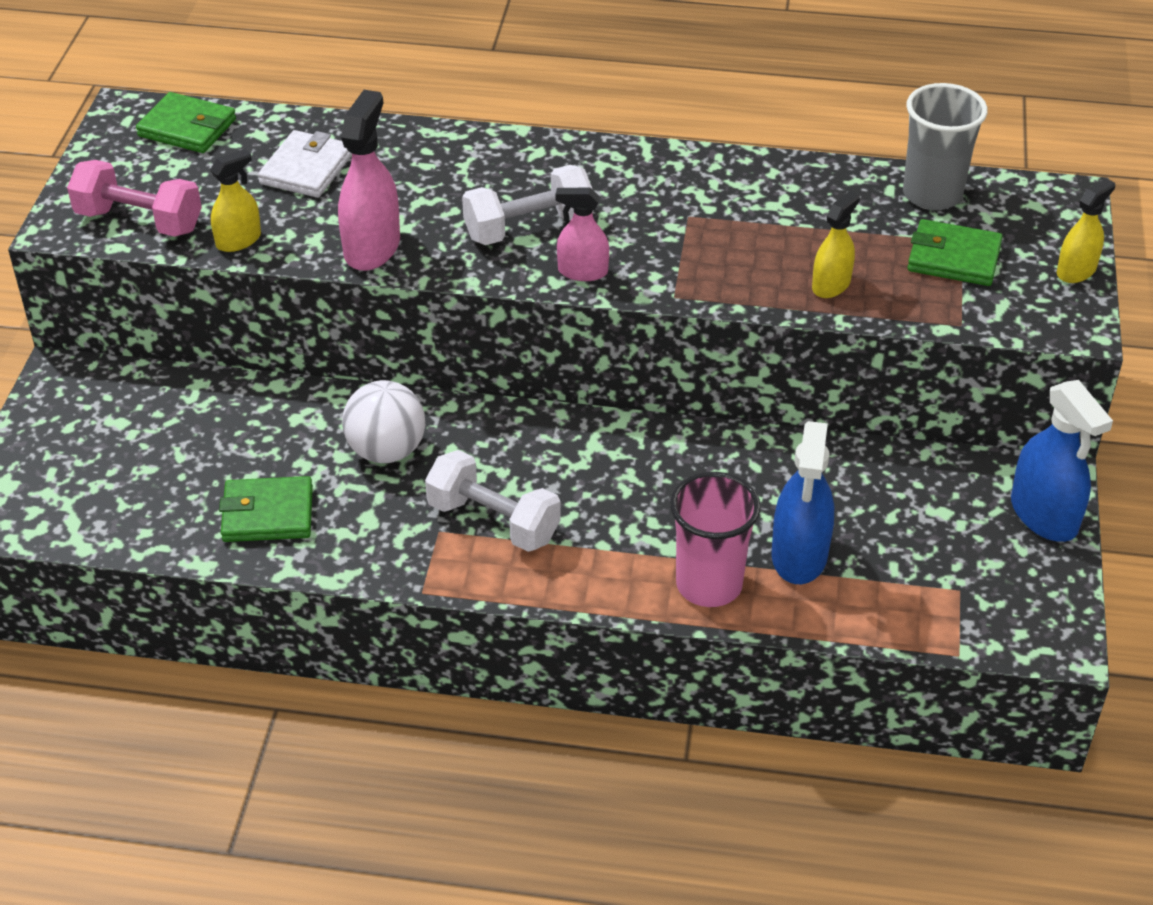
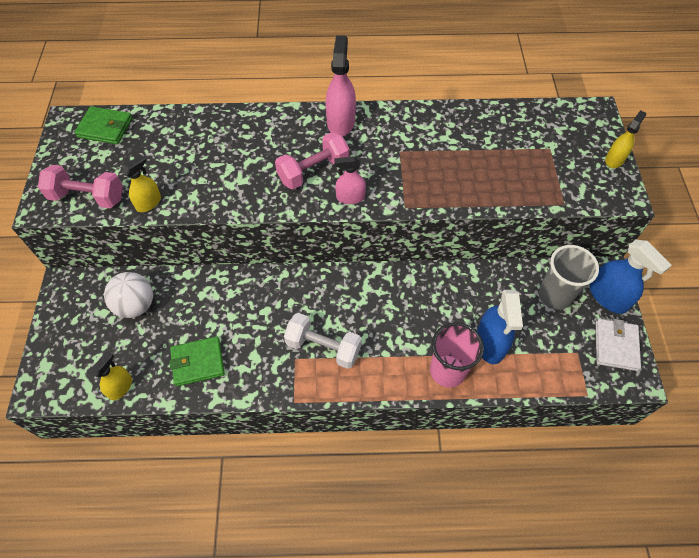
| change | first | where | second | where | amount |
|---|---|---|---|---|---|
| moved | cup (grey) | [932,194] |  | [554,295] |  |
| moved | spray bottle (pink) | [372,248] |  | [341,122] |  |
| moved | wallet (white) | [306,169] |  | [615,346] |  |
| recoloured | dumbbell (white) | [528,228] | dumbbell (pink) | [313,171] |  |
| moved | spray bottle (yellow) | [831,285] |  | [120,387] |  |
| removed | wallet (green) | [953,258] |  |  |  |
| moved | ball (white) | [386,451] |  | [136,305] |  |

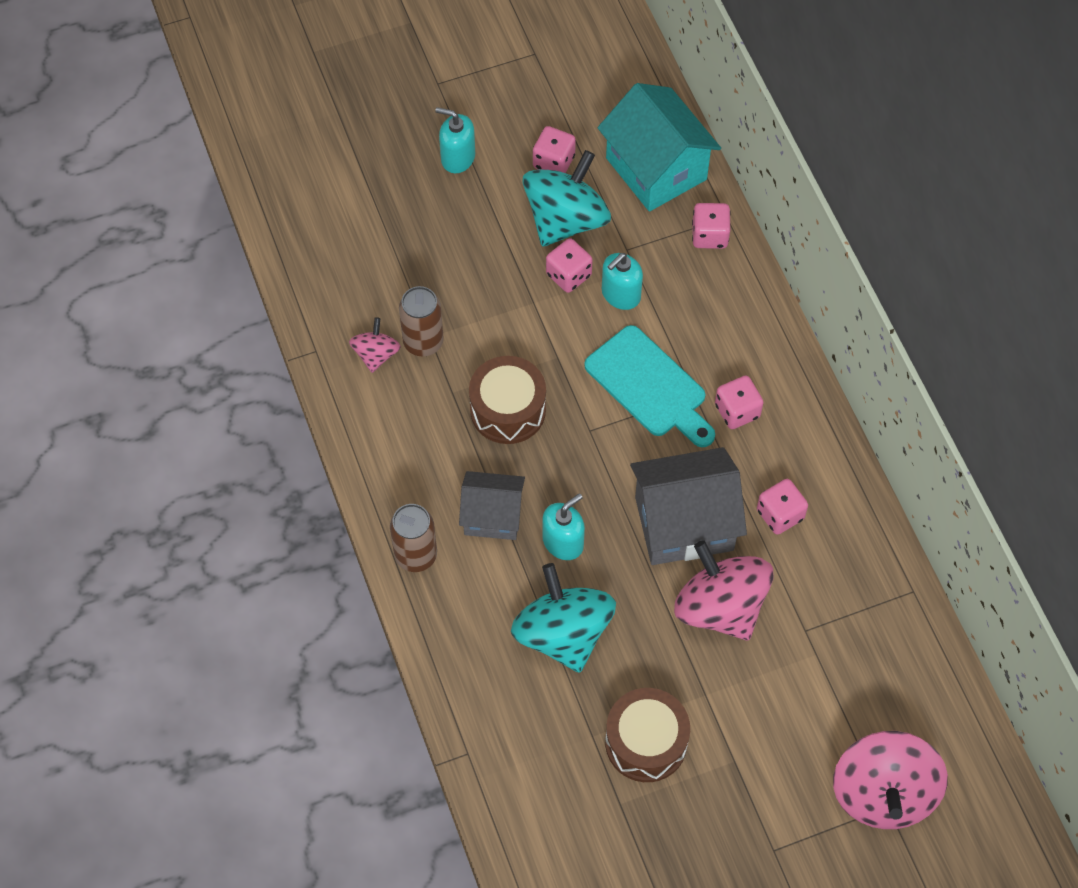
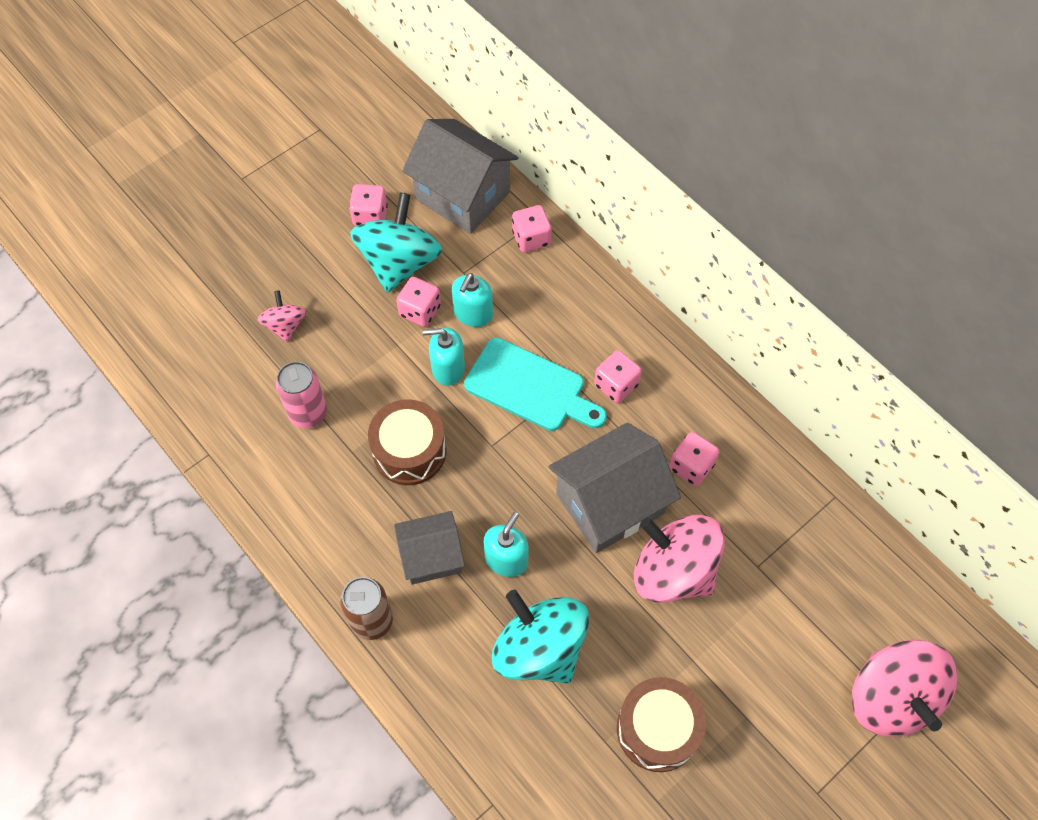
| change | first | where | second | where | amount |
|---|---|---|---|---|---|
| recoloured | house (turquoise) | [656,168] | house (grey) | [462,195] |  |
| moved | soap dispenser (turquoise) | [457,157] |  | [448,368] |  |
| recoloured | can (brown) | [423,342] | can (pink) | [308,413] |  |
| moved | spinning top (pink) | [376,354] |  | [285,326] |  |

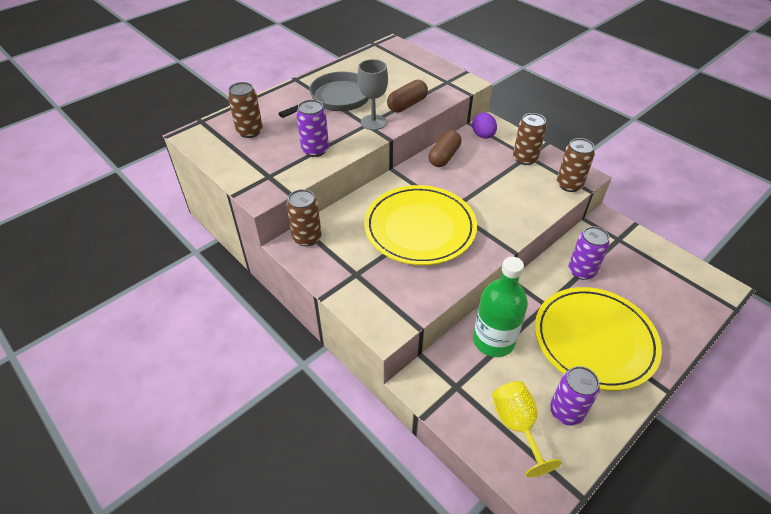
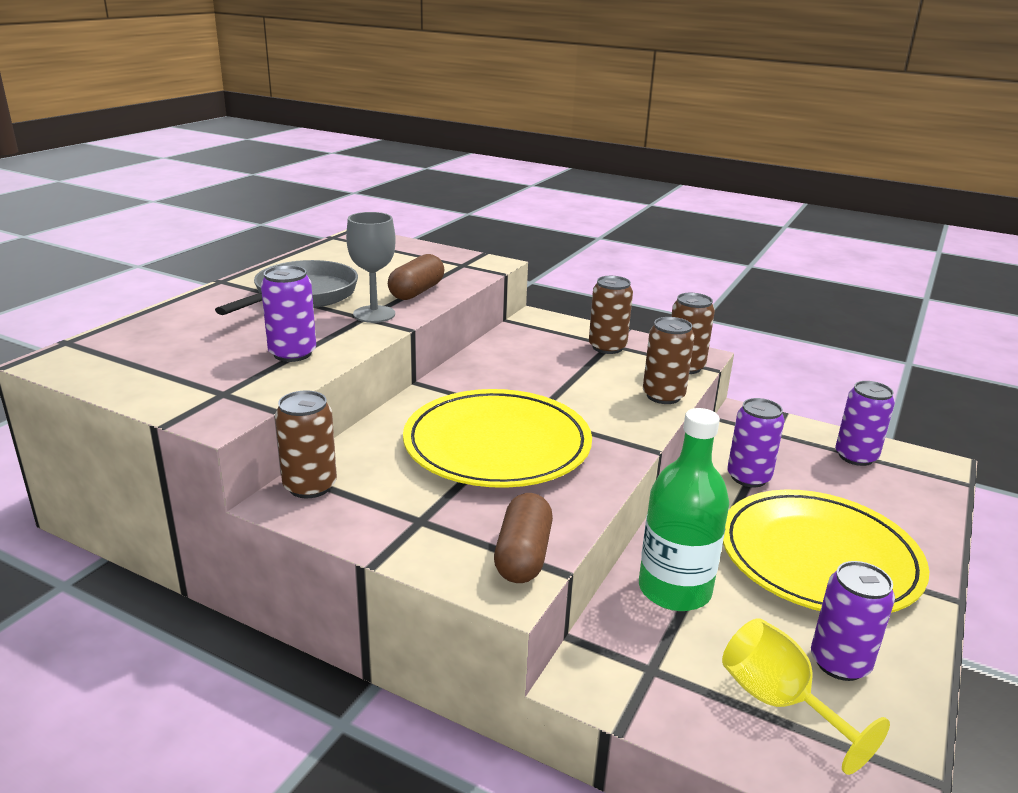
| change | first | where | second | where | amount |
|---|---|---|---|---|---|
| moved | can (brown) | [250,131] |  | [663,396] |  |
| removed | egg (purple) | [483,135] |  |  |  |
| moved | capsule (brown) | [444,156] |  | [523,555] |  |
| added |  |  | can (purple) | [855,456] |  |

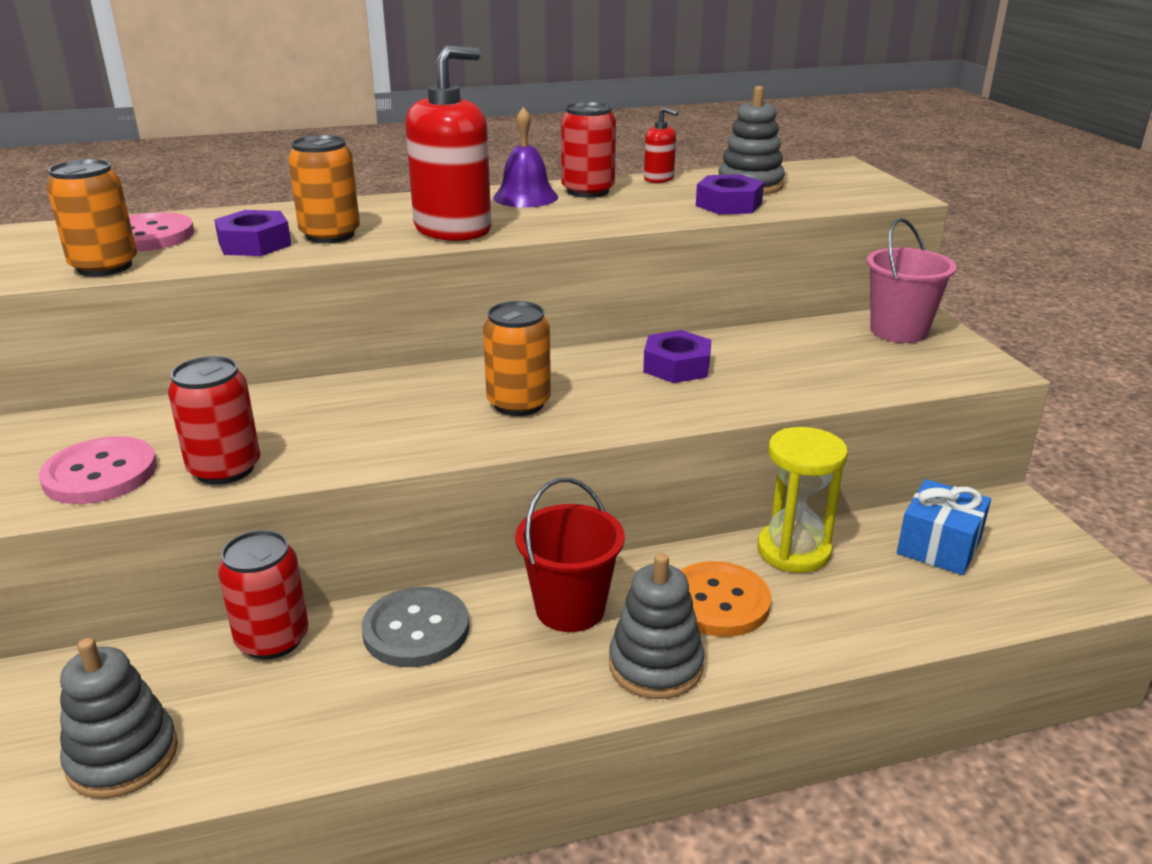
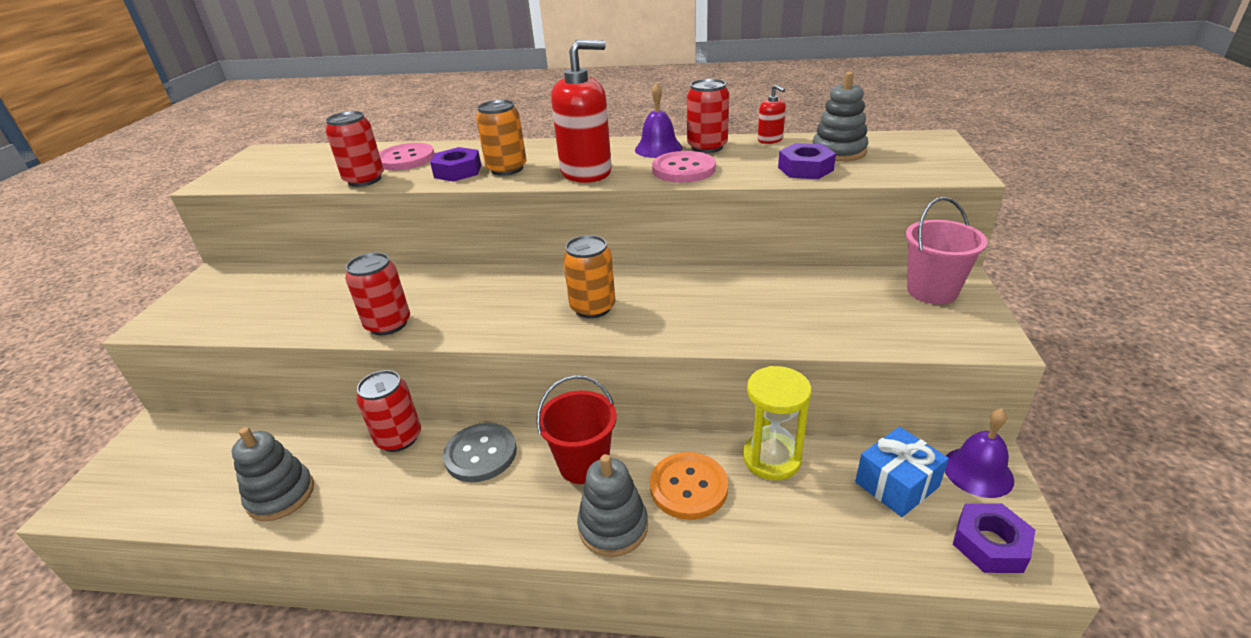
| change | first | where | second | where | amount |
|---|---|---|---|---|---|
| recoloured | can (orange) | [104,267] | can (red) | [364,180] |  |
| moved | nut (purple) | [676,366] |  | [990,544] |  |
| moved | button (pink) | [100,474] |  | [683,169] |  |
| added |  |  | bell (purple) | [977,472] |  |

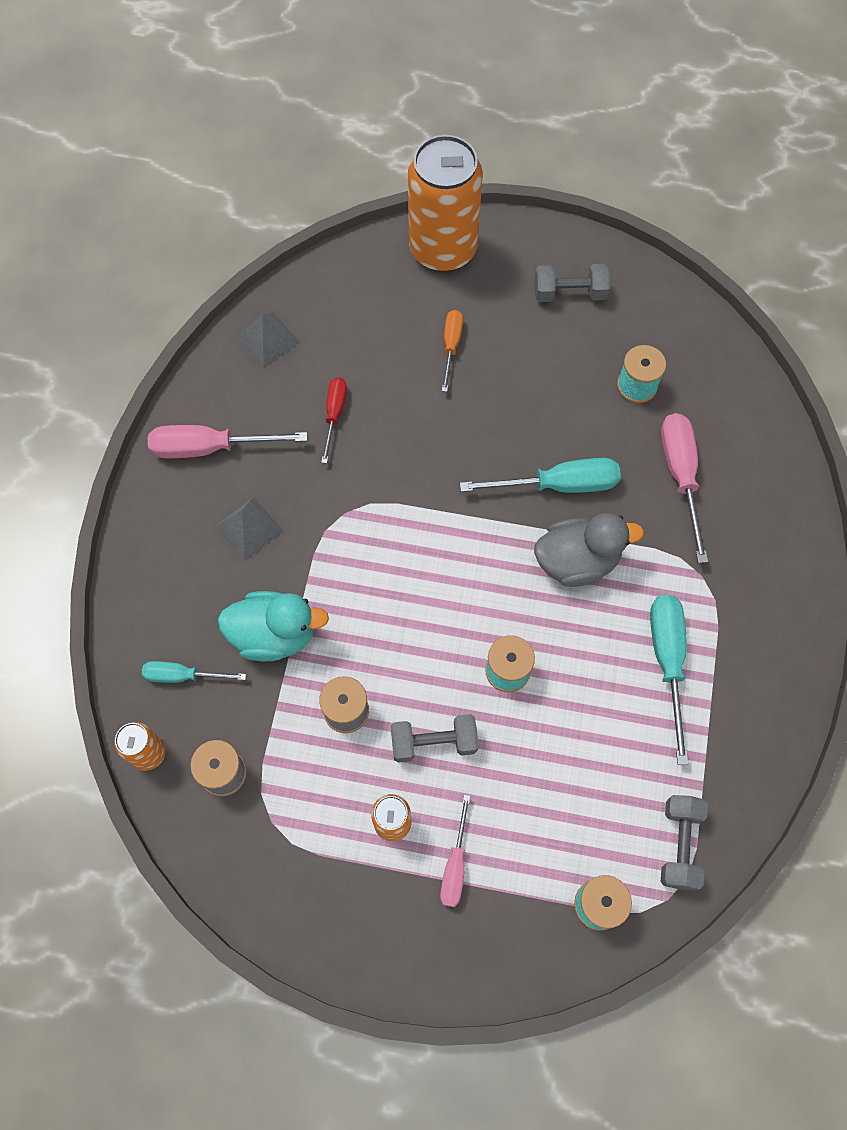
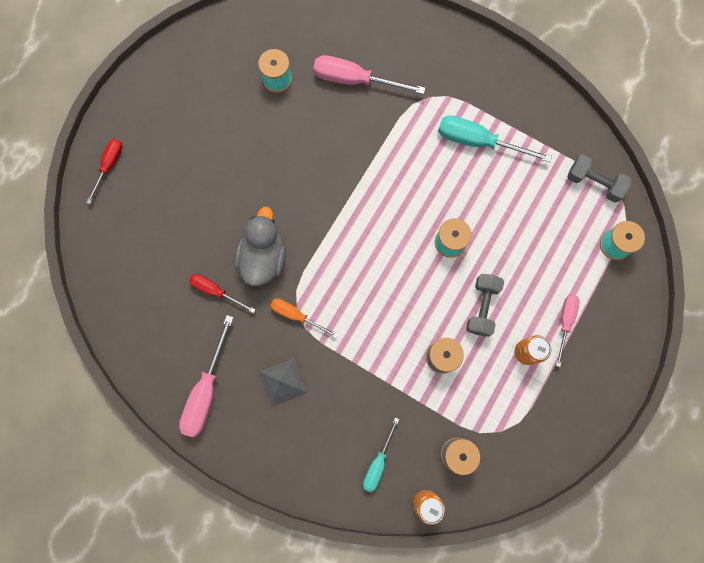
| change | first | where | second | where | amount |
|---|---|---|---|---|---|
| replaced | can (orange) | [443,249] | screwdriver (red) | [109,166] |  |
| removed | dumbbell (grey) | [569,293] |  |  |  |
| moved | screwdriver (orange) | [451,346] |  | [296,315] |  |
| removed | pyramid (grey) | [268,339] |  |  |  |
| removed | screwdriver (turquoise) | [558,485] |  |  |  |
| moved | duck (grey) | [577,561] |  | [263,258] |  |
| removed | duck (turquoise) | [274,634] |  |  |  |
| turned | screwdriver (pink) | [455,865] |  | [565,322] | 105 degrees counterclockwise |

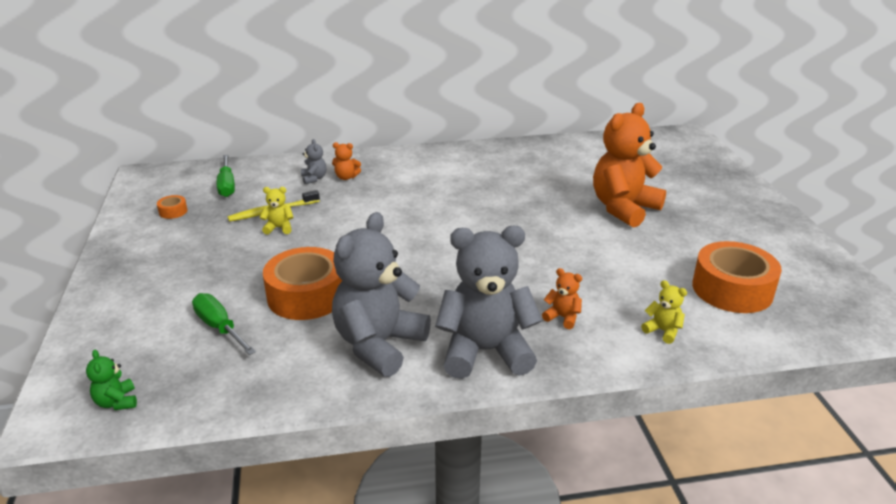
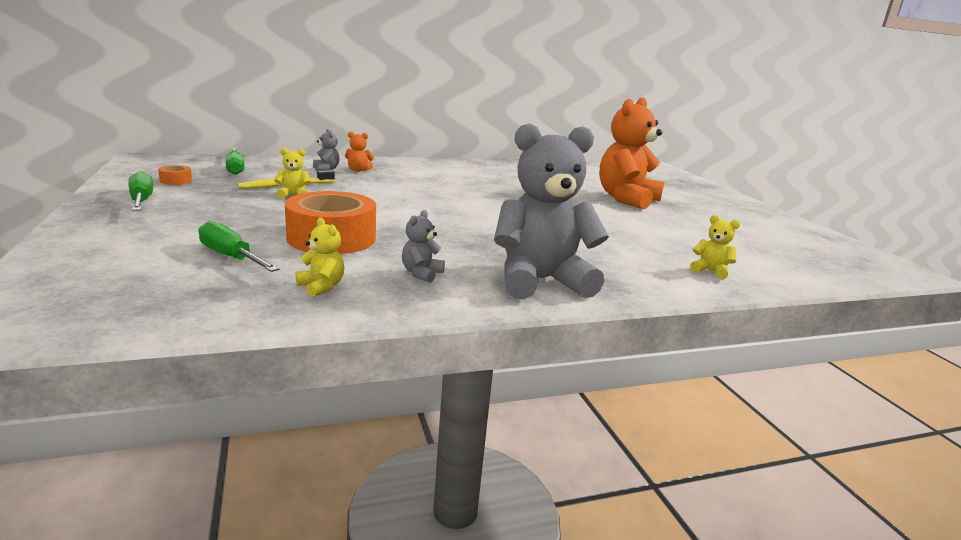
| change | first | where | second | where | amount |
|---|---|---|---|---|---|
| resized | teddy bear (grey) | [379,344] |  | [421,274] | x0.41 |
| removed | tape (orange) | [732,289] |  |  |  |
| removed | teddy bear (orange) | [562,317] |  |  |  |
| removed | teddy bear (green) | [117,402] |  |  |  |
| added |  |  | screwdriver (green) | [141,201] |  |
| added |  |  | teddy bear (yellow) | [321,287] |  |

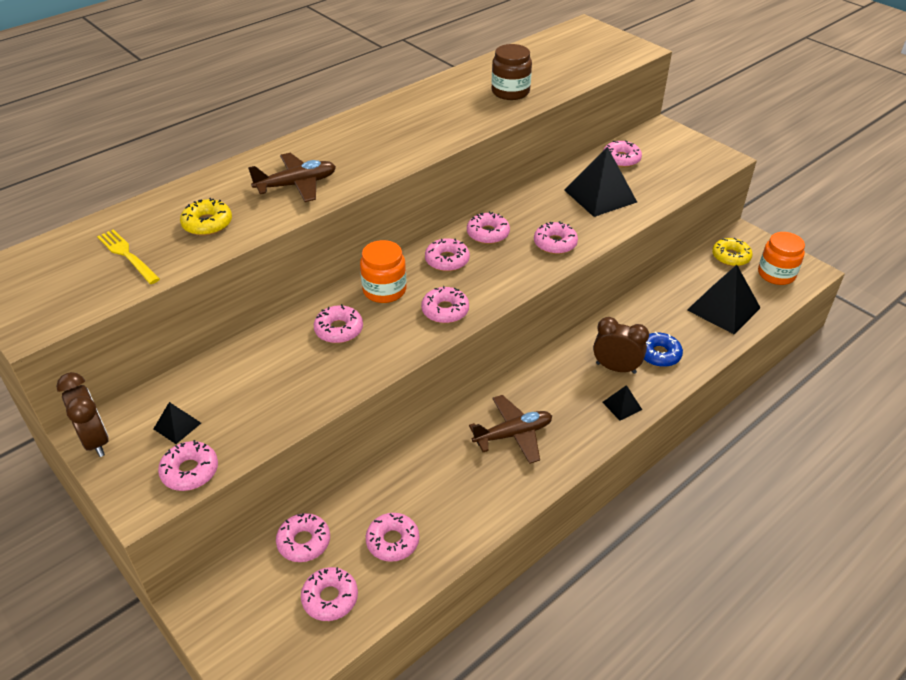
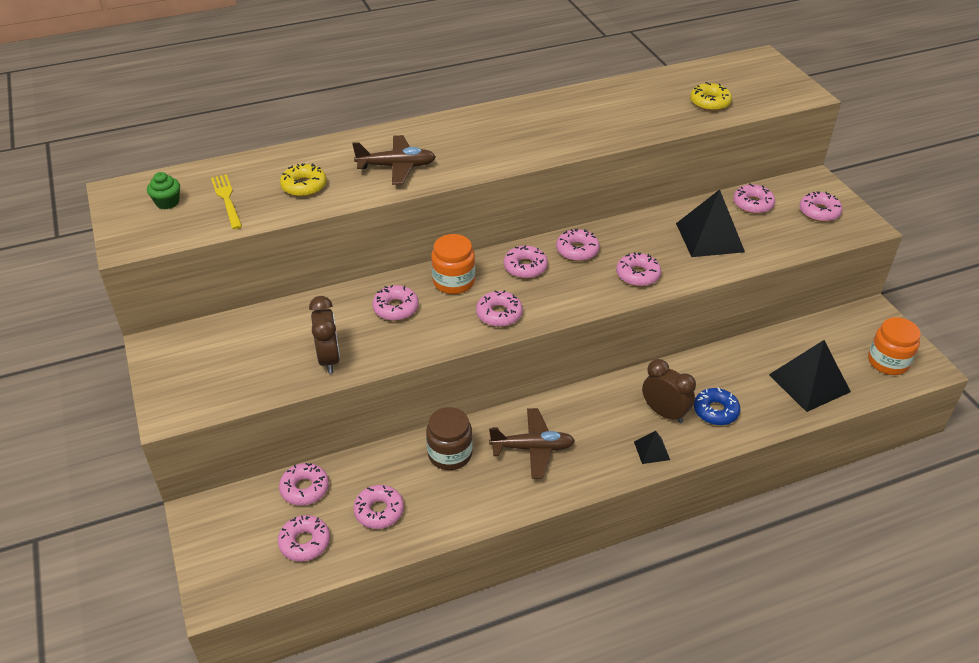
| change | first | where | second | where | amount |
|---|---|---|---|---|---|
| moved | jar (brown) | [510,92] |  | [450,454] |  |
| moved | donut (yellow) | [730,257] |  | [710,102] |  |
| moved | clock (brown) | [96,440] |  | [329,359] |  |
| removed | pyramid (black) | [177,426] |  |  |  |
| moved | donut (pink) | [190,471] |  | [819,212] |  |
| added |  |  | cupcake (green) | [167,202] |  |

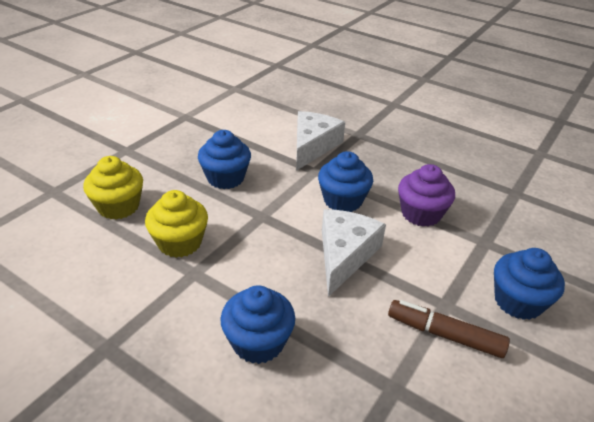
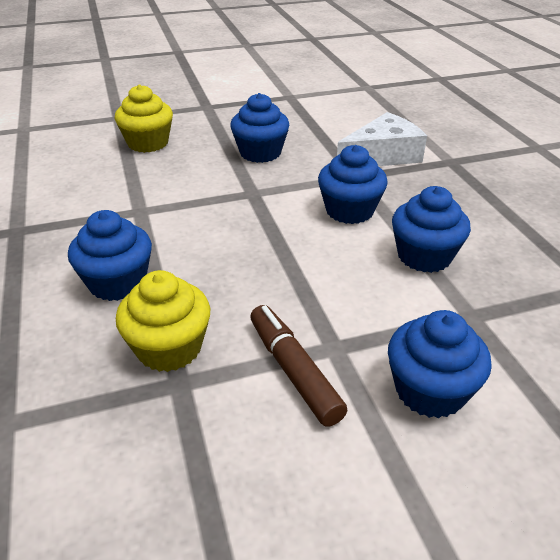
| change | first | where | second | where | amount |
|---|---|---|---|---|---|
| recoloured | cupcake (purple) | [421,214] | cupcake (blue) | [424,256] |  |
| moved | cupcake (yellow) | [180,243] |  | [169,348] |  |
| removed | cheese (white) | [344,255] |  |  |  |

